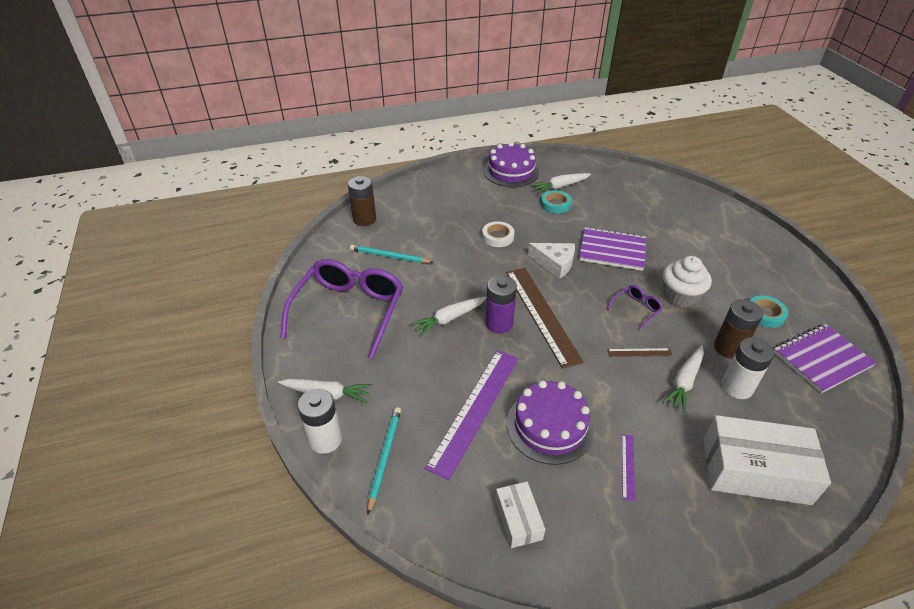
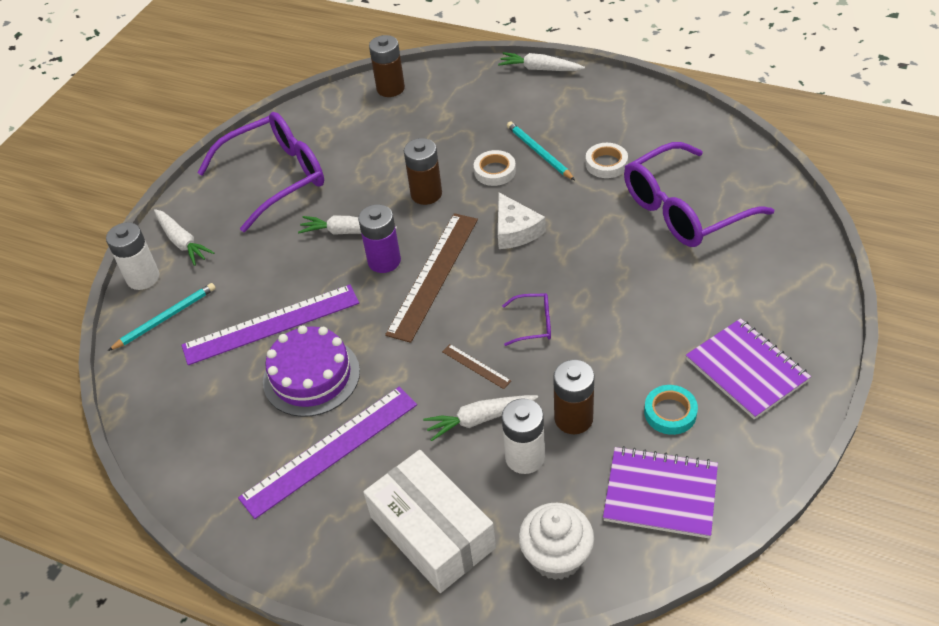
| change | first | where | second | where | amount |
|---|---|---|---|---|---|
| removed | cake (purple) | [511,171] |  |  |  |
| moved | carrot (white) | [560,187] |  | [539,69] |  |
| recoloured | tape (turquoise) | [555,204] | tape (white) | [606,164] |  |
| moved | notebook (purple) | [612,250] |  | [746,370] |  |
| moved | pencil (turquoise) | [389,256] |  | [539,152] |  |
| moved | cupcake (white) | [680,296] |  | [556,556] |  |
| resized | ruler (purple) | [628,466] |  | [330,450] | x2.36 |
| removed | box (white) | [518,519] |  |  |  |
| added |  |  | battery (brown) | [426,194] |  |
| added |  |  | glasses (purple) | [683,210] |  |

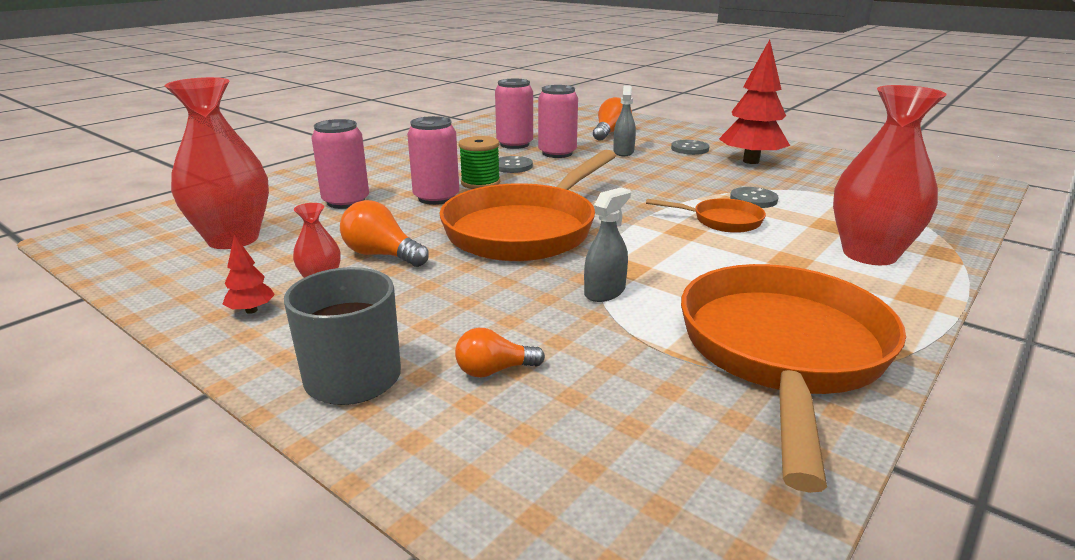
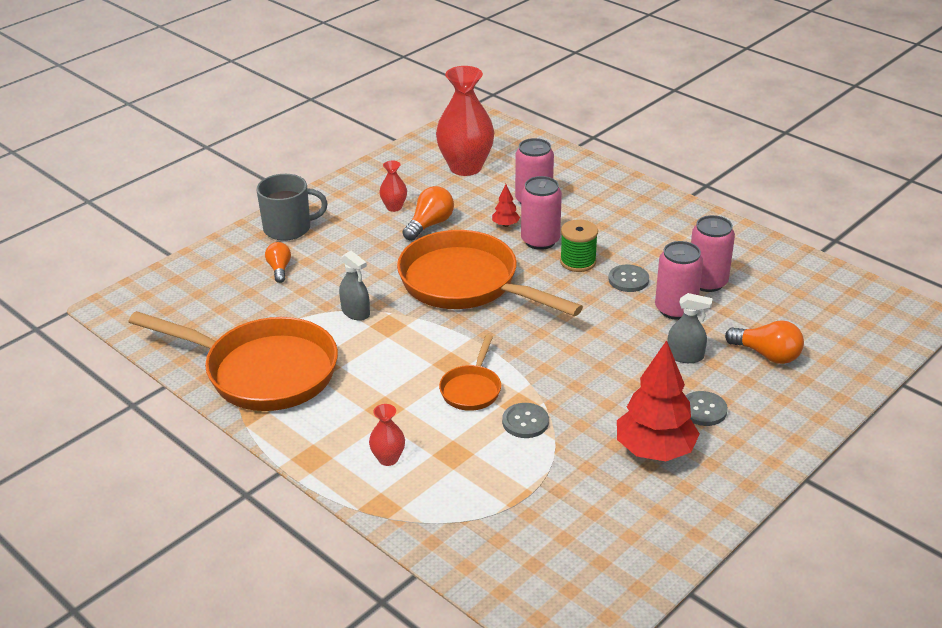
| change | first | where | second | where | amount |
|---|---|---|---|---|---|
| resized | vase (red) | [869,254] |  | [388,459] | x0.46 |
| moved | tree (red) | [251,310] |  | [505,225] |  |

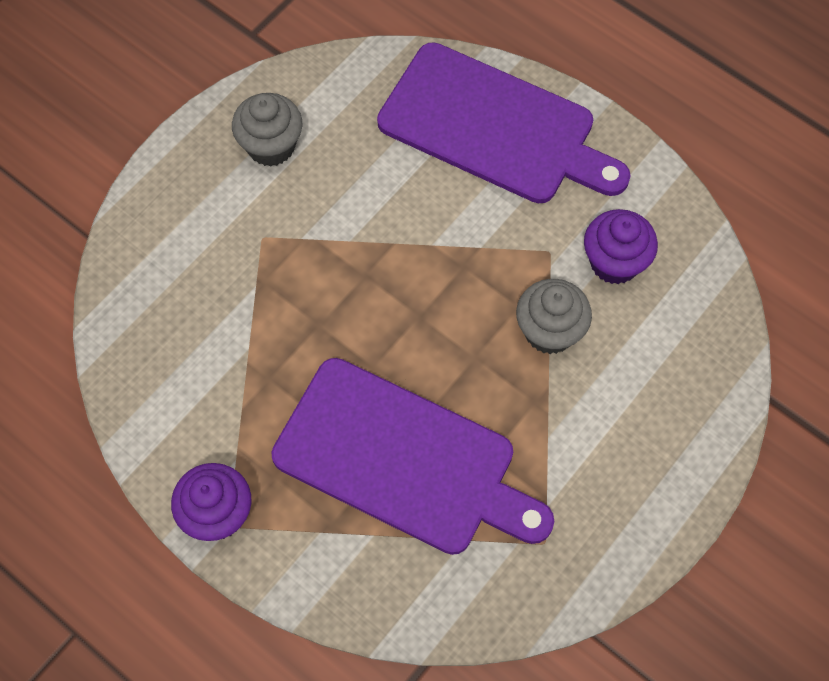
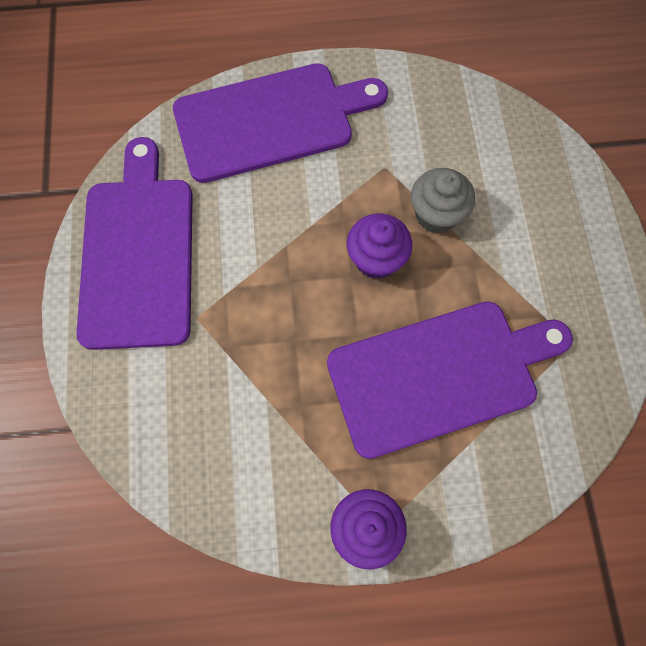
| change | first | where | second | where | amount |
|---|---|---|---|---|---|
| replaced | cupcake (grey) | [271,146] | cutting board (purple) | [138,253] |  |
| moved | cupcake (purple) | [614,262] |  | [376,259] |  |

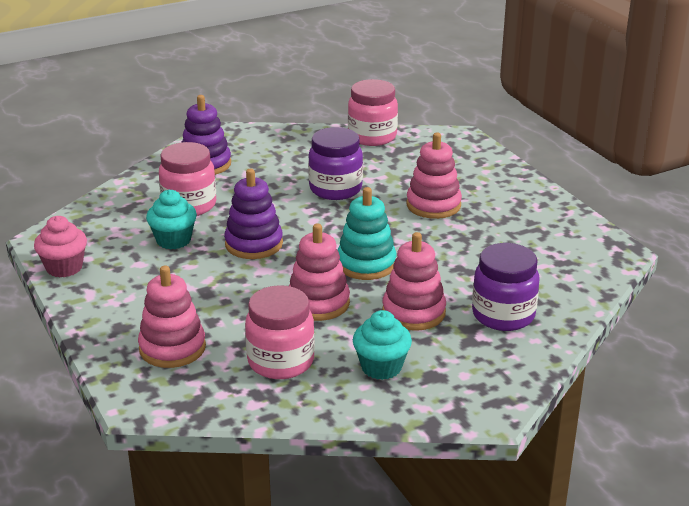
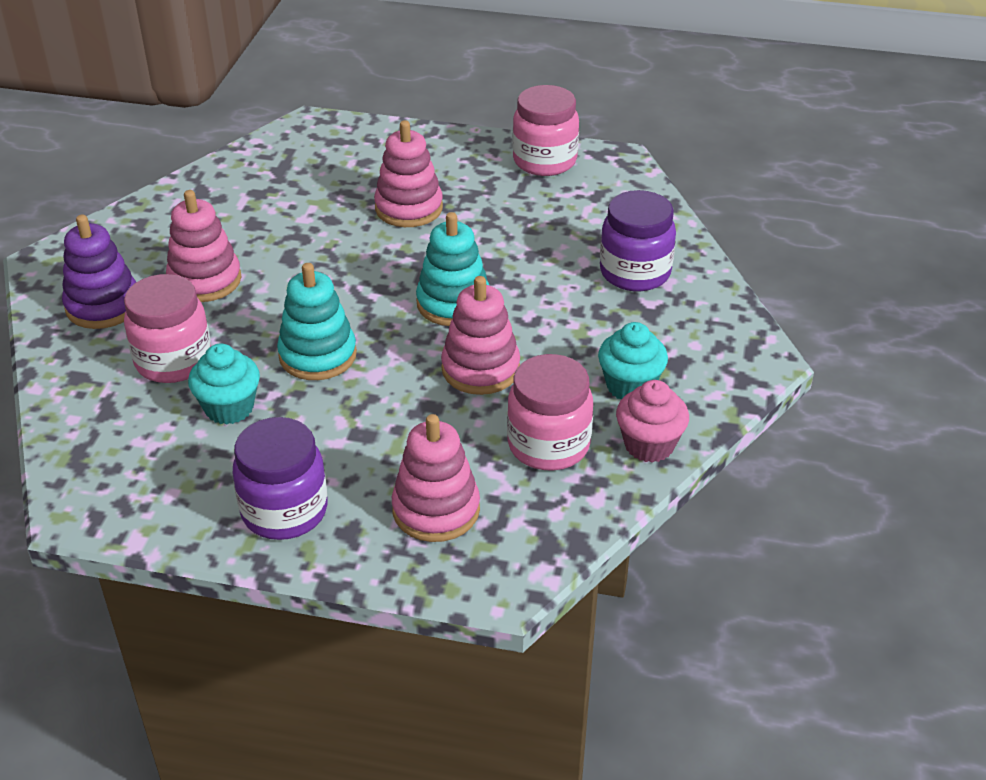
| change | first | where | second | where | amount |
|---|---|---|---|---|---|
| moved | jar (pink) | [372,137] |  | [544,161] |  |
| moved | jar (purple) | [335,189] |  | [284,511] |  |
| recoloured | stacking toy (purple) | [254,244] | stacking toy (turquoise) | [318,355] |  |
| moved | cupcake (pink) | [64,268] |  | [649,445] |  |
| moved | stacking toy (pink) | [413,312] |  | [205,280] |  |

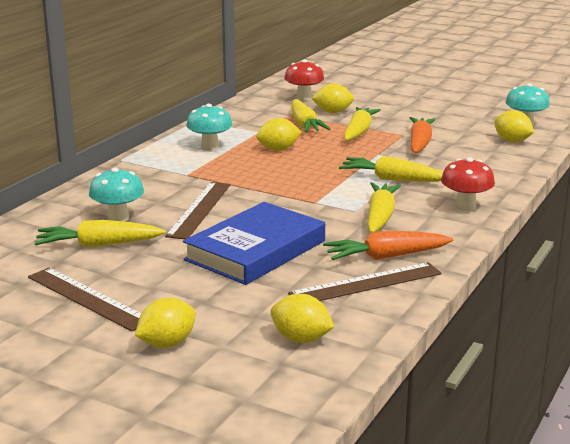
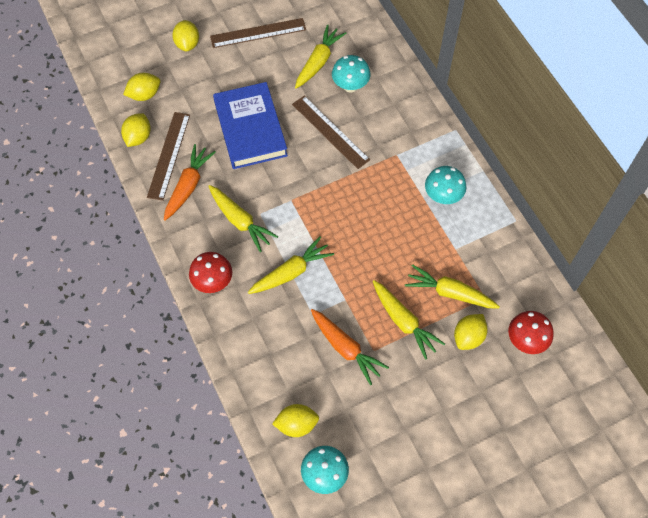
| change | first | where | second | where | amount |
|---|---|---|---|---|---|
| moved | lemon (yellow) | [278,149] |  | [138,137] |  |

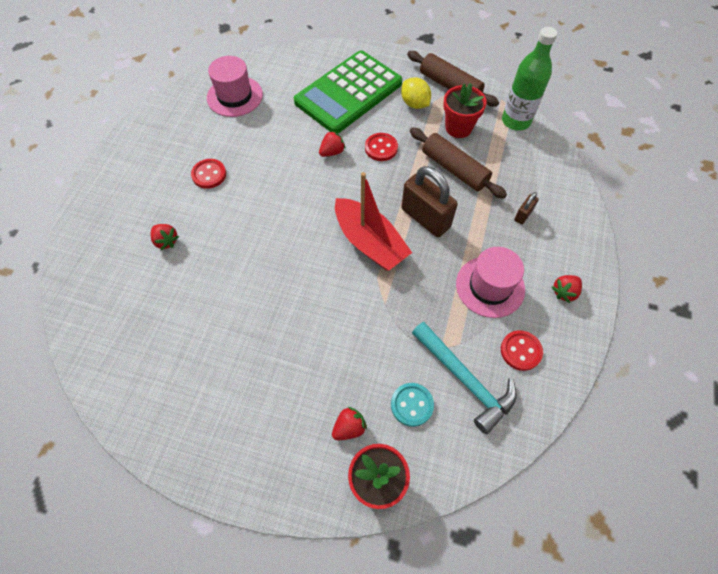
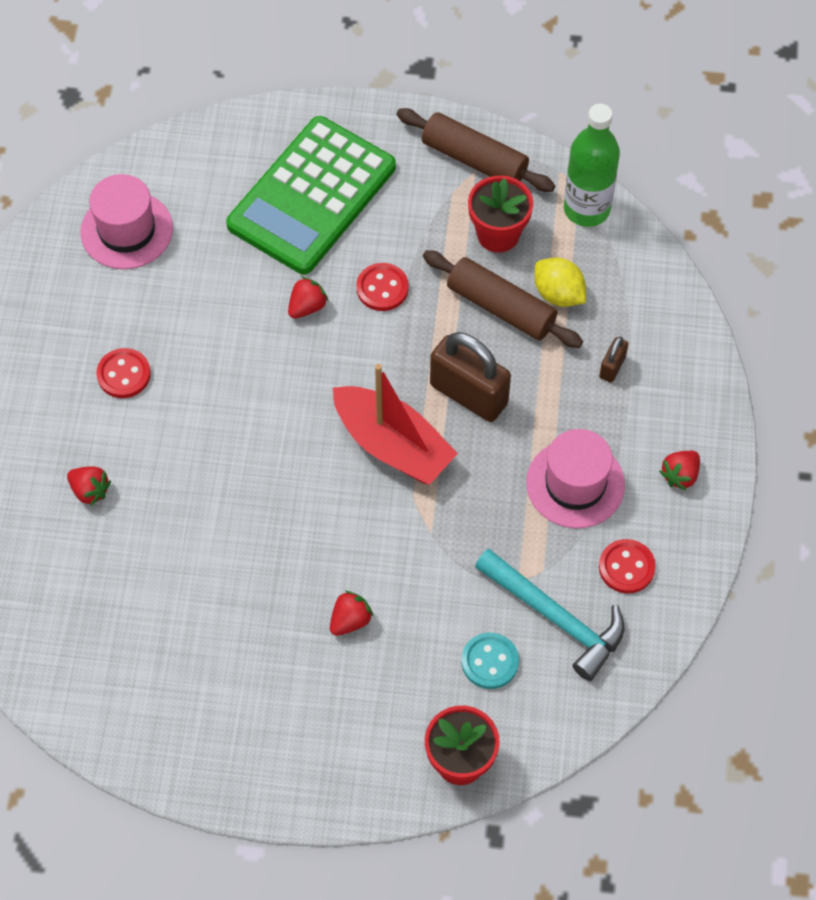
| change | first | where | second | where | amount |
|---|---|---|---|---|---|
| moved | lemon (yellow) | [414,104] |  | [558,294] |  |
| moved | strawberry (red) | [349,427] |  | [350,620] |  |

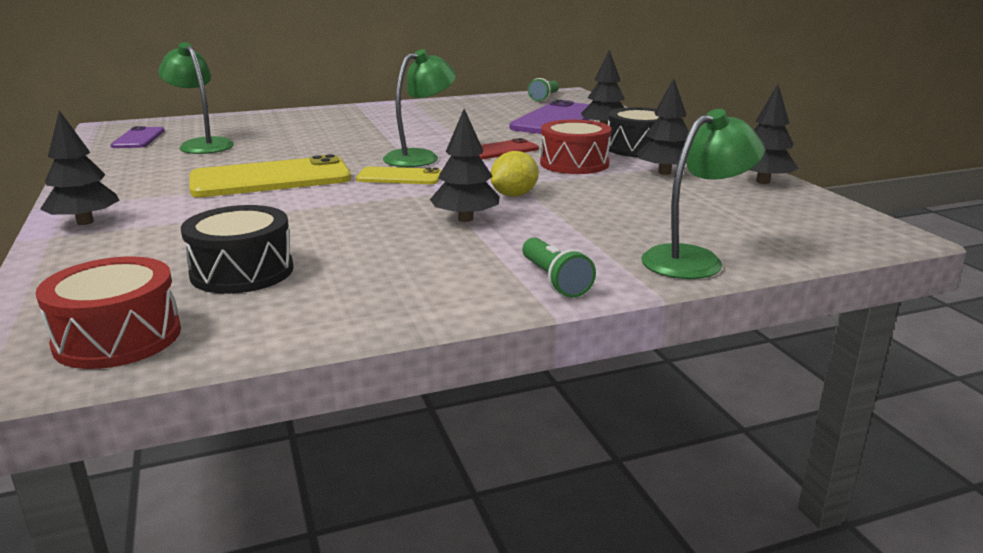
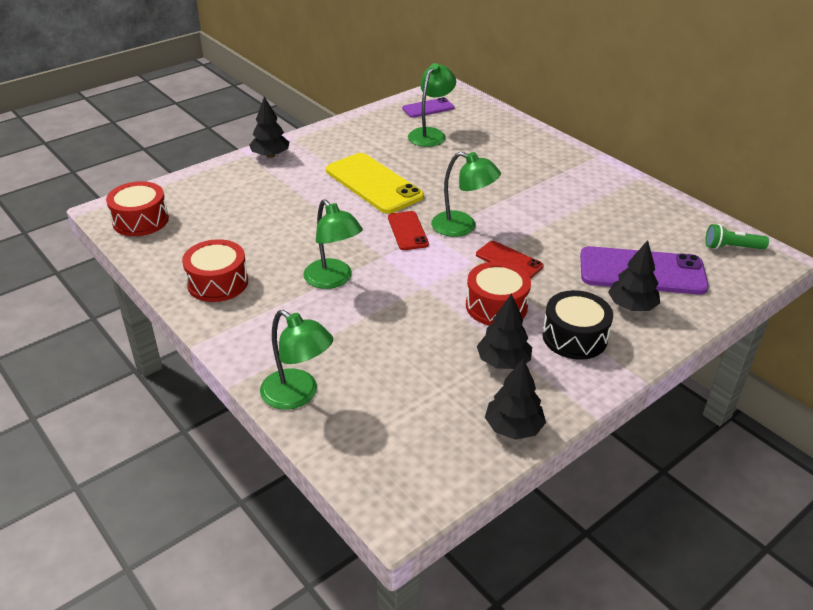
| change | first | where | second | where | amount |
|---|---|---|---|---|---|
| replaced | tree (black) | [465,219] | lamp (green) | [333,280] |  |
| removed | lemon (yellow) | [514,195] |  |  |  |
| recoloured | phone (yellow) | [399,177] | phone (red) | [408,231] |  |
| removed | drum (black) | [242,271] |  |  |  |
| removed | flashlight (green) | [554,280] |  |  |  |
| added |  |  | drum (red) | [218,283] |  |

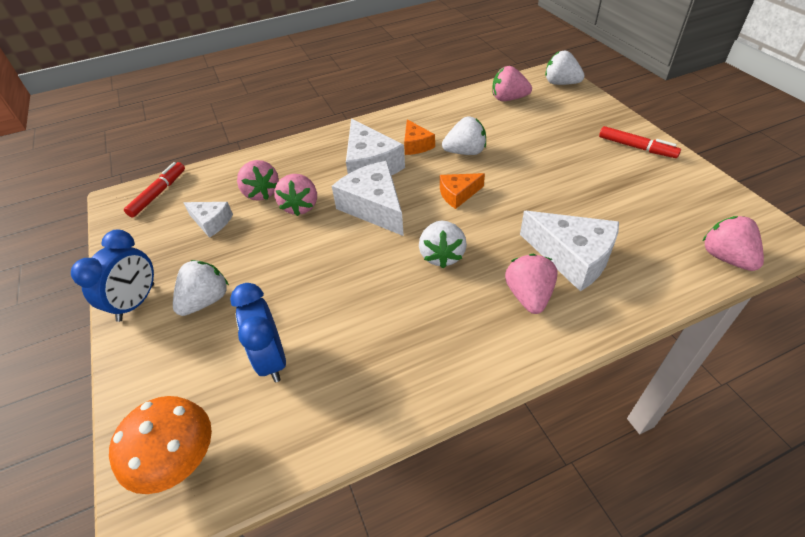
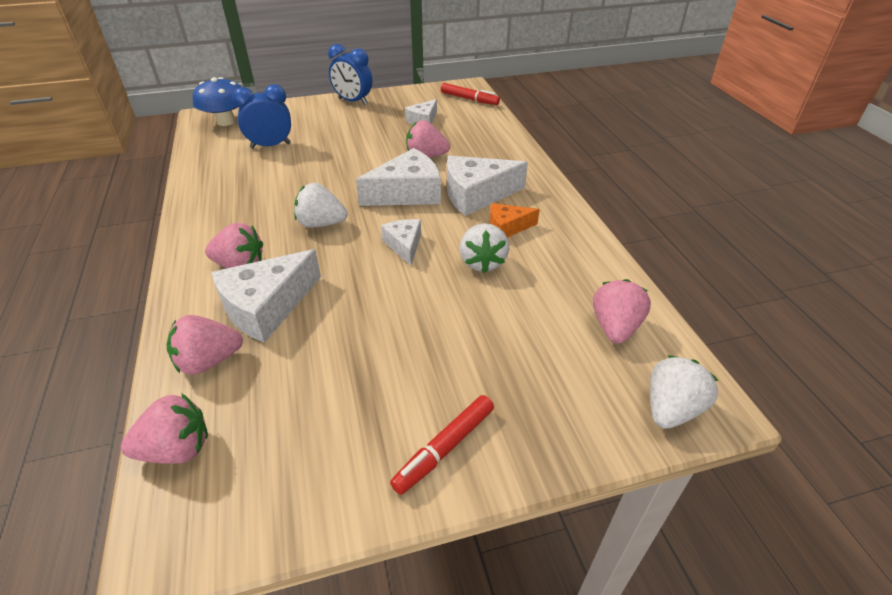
| change | first | where | second | where | amount |
|---|---|---|---|---|---|
| moved | strawberry (pink) | [261,193] |  | [209,361] |  |
| recoloured | cheese (orange) | [458,194] | cheese (white) | [404,245] |  |
| removed | strawberry (white) | [206,300] |  |  |  |
| recoloured | mushroom (orange) | [178,459] | mushroom (blue) | [226,121] |  |

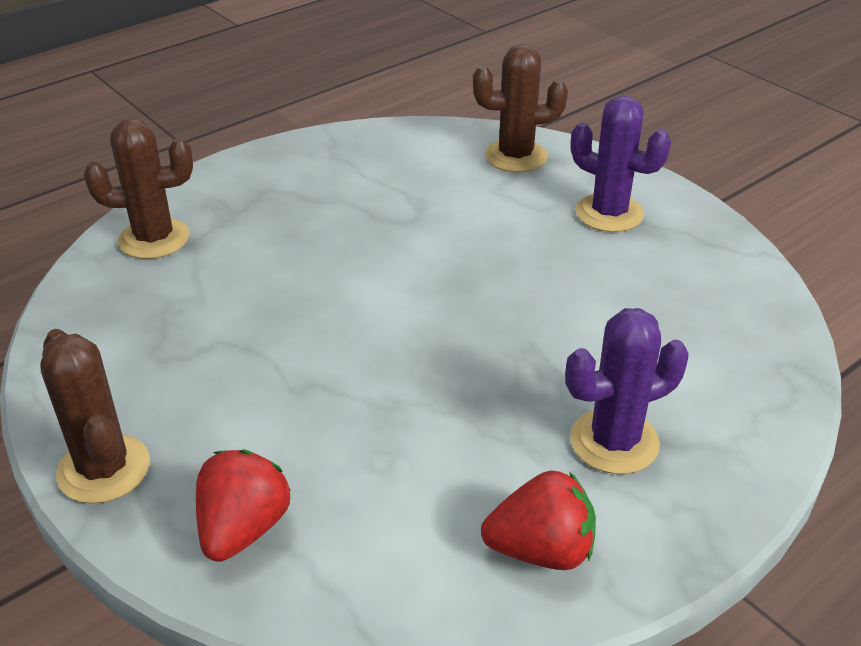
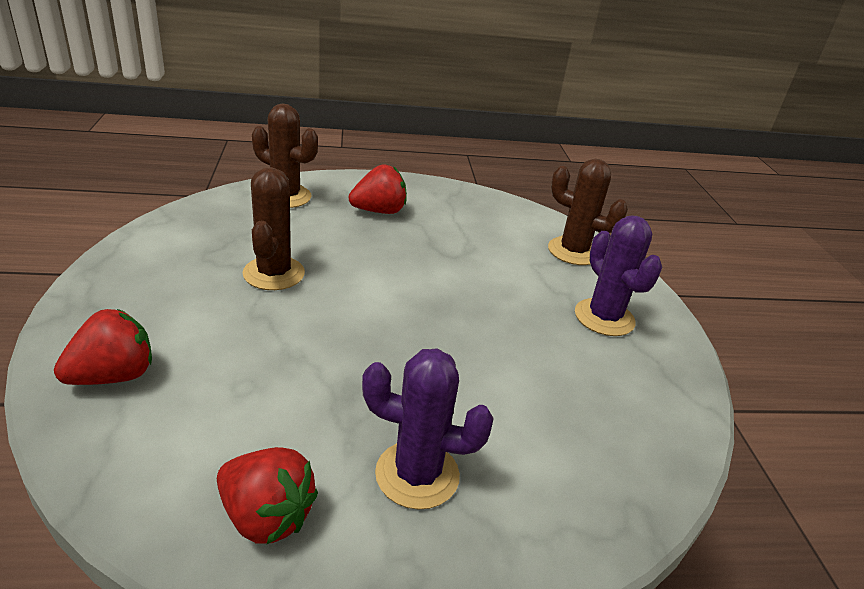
| change | first | where | second | where | amount |
|---|---|---|---|---|---|
| moved | cactus (brown) | [104,469] |  | [274,273] |  |
| added |  |  | strawberry (red) | [379,211] |  |

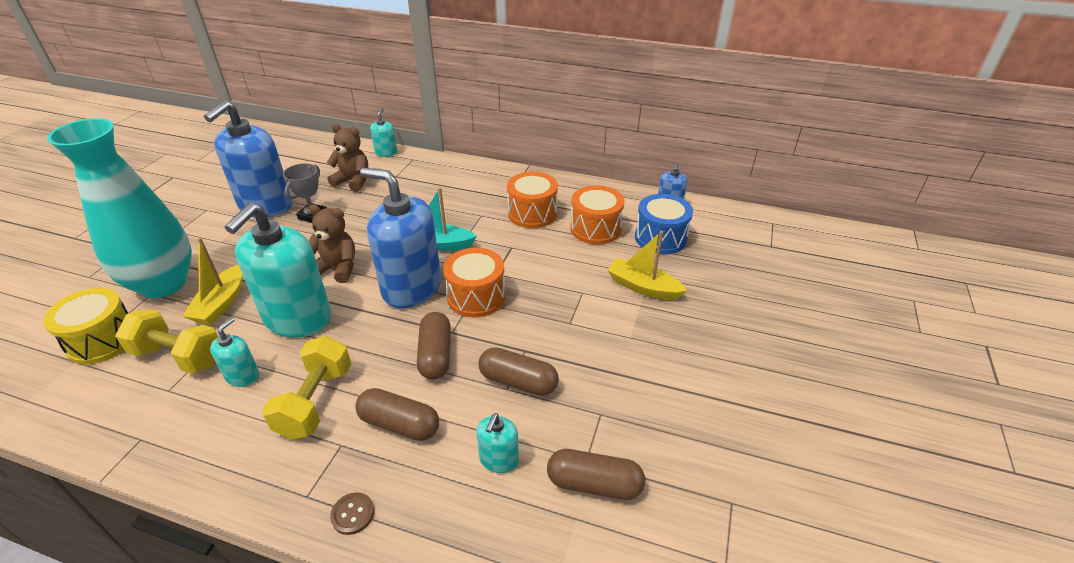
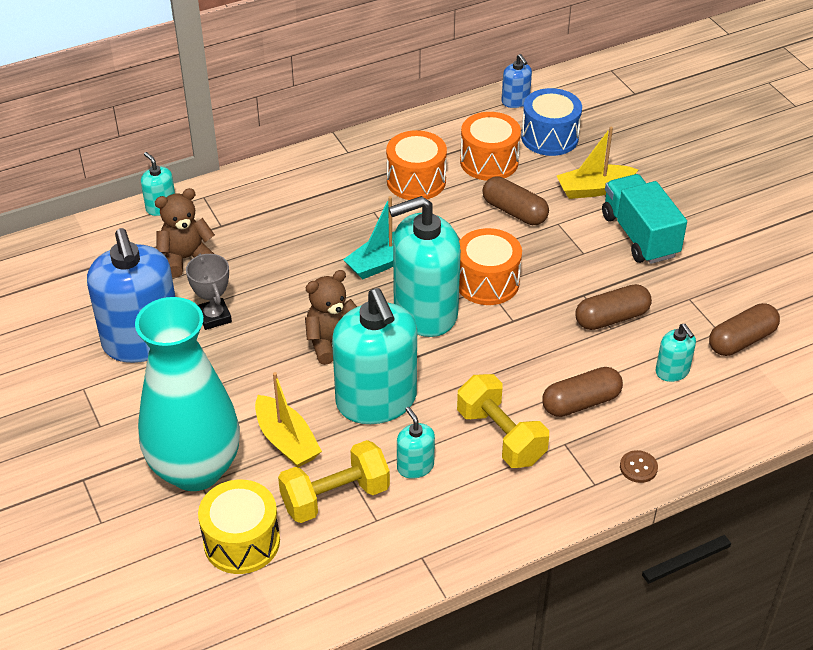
| change | first | where | second | where | amount |
|---|---|---|---|---|---|
| recoloured | soap dispenser (blue) | [411,288] | soap dispenser (turquoise) | [425,312] |  |
| moved | capsule (brown) | [436,355] |  | [514,211] |  |
| added |  |  | truck (turquoise) | [639,235] |  |

